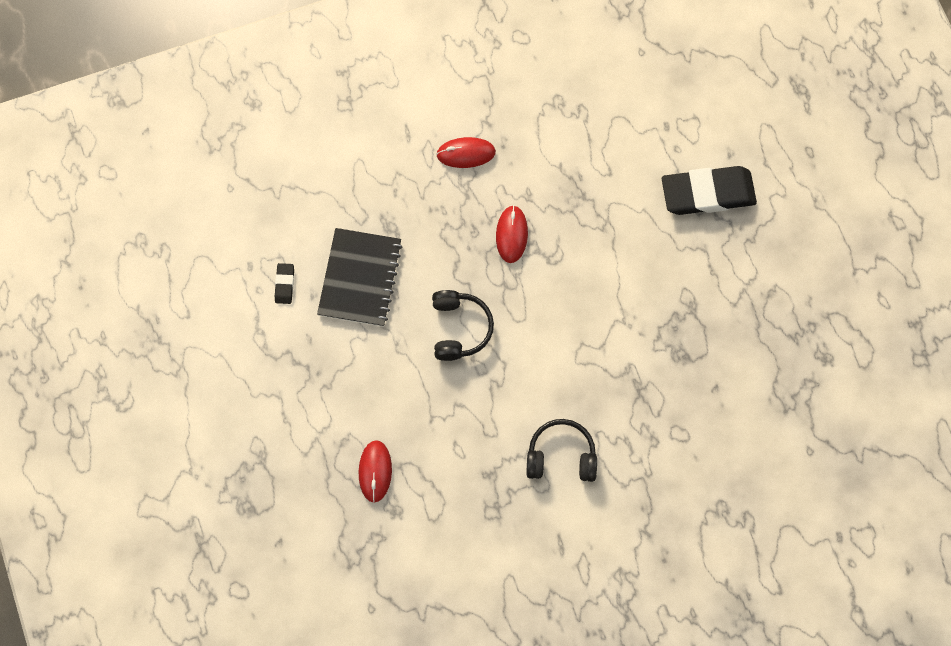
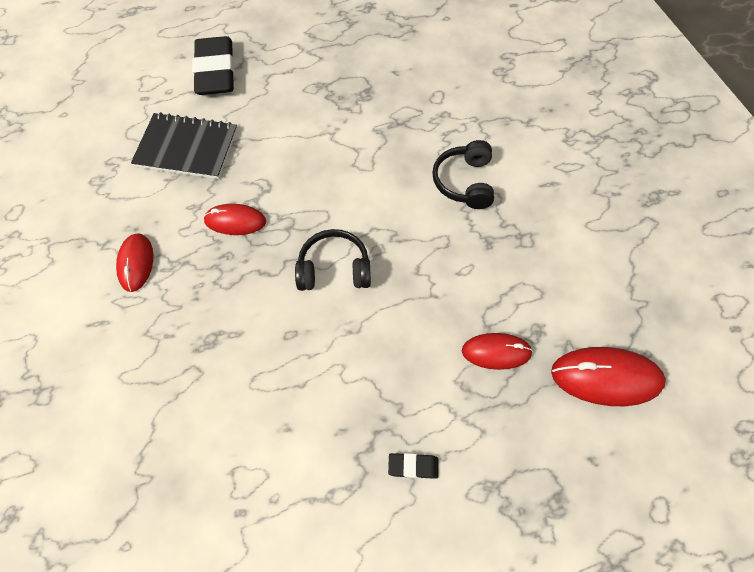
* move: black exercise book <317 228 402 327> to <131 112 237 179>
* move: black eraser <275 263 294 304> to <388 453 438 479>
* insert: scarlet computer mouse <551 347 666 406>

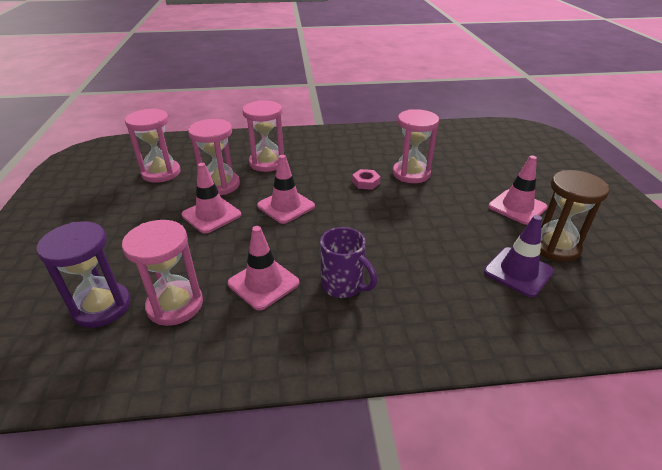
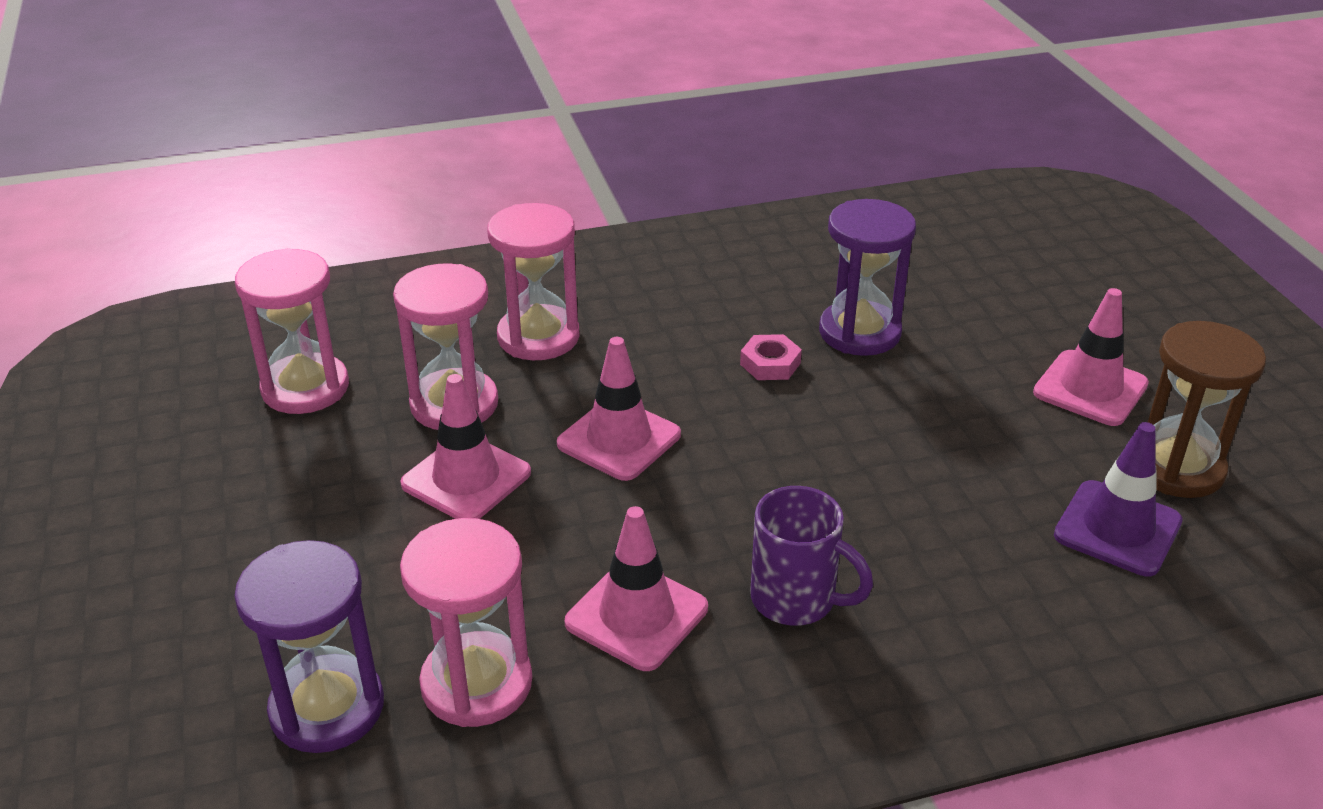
* recolor: rosy sandglass <393 109 439 183> to purple sandglass <819 199 916 356>

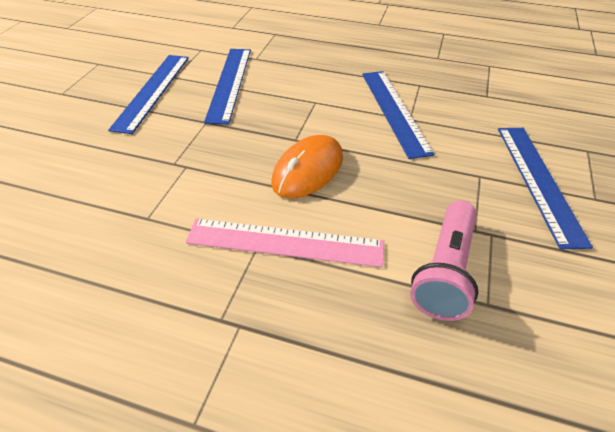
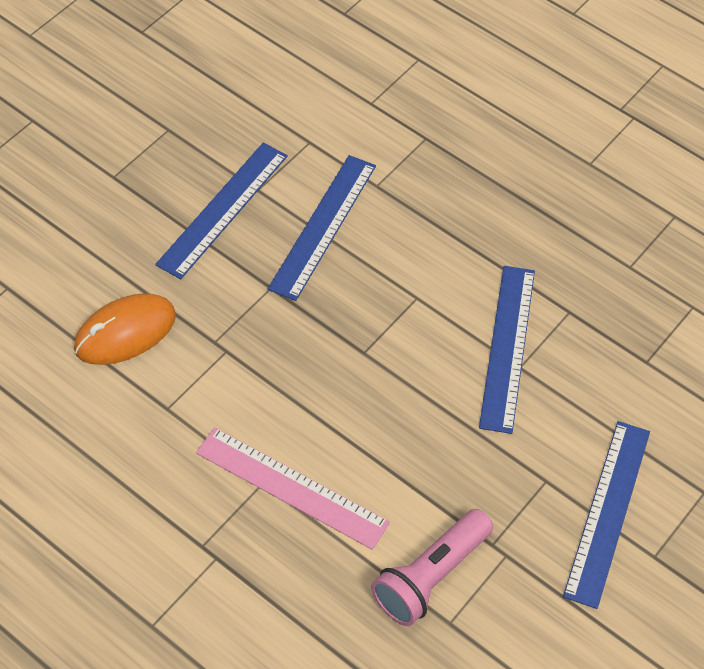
* move: orange-coloured computer mouse <271 135 343 198> to <74 293 176 365>

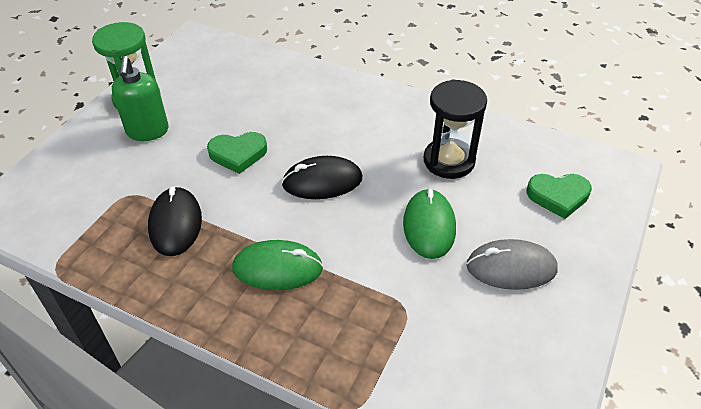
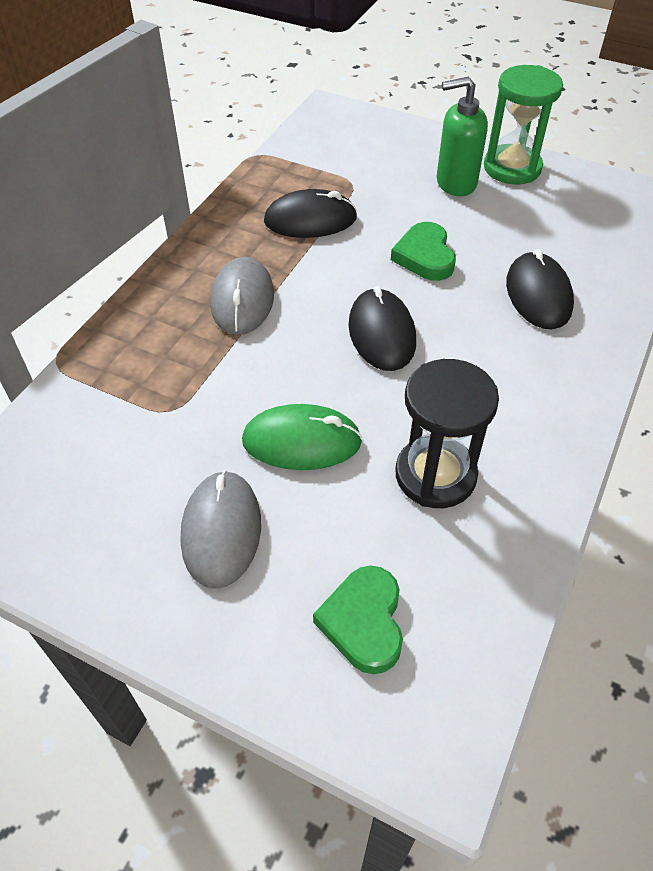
* recolor: emerald computer mouse <232 240 323 290> to ash-grey computer mouse <210 257 274 335>
* insert: black computer mouse <506 249 574 329>

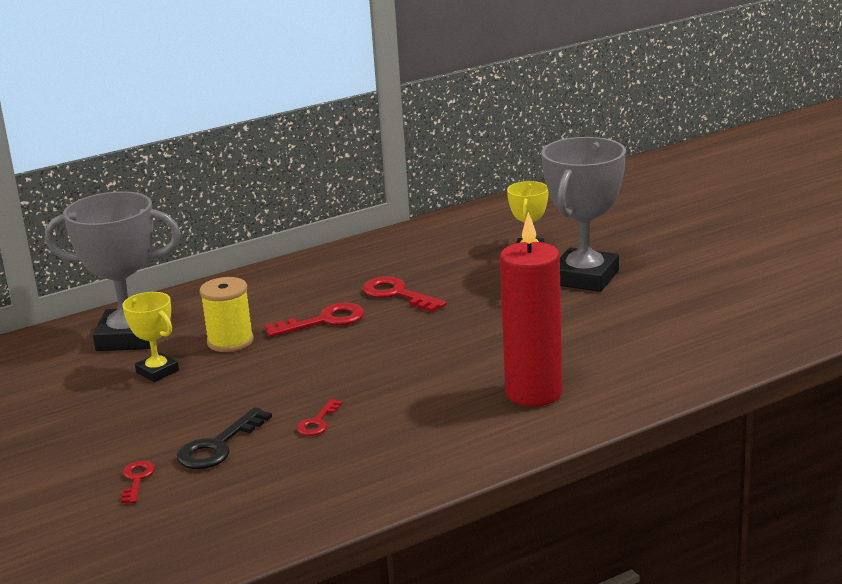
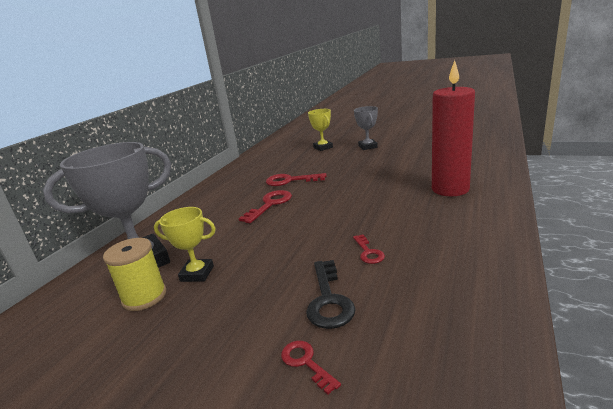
* resize: ash-grey prize cup <541 137 626 292> = <354 106 378 150> x0.53
* move: bright yellow reel of thread <200 277 254 352> to <103 238 166 311>

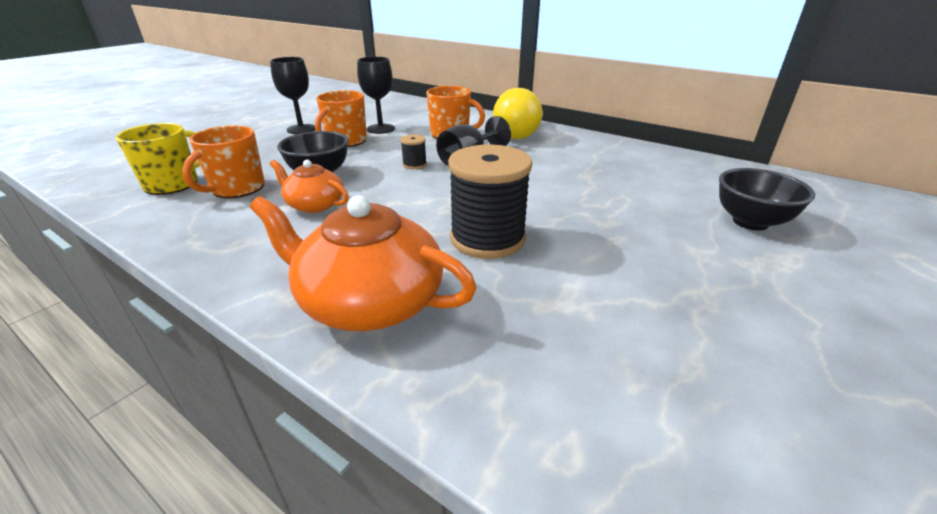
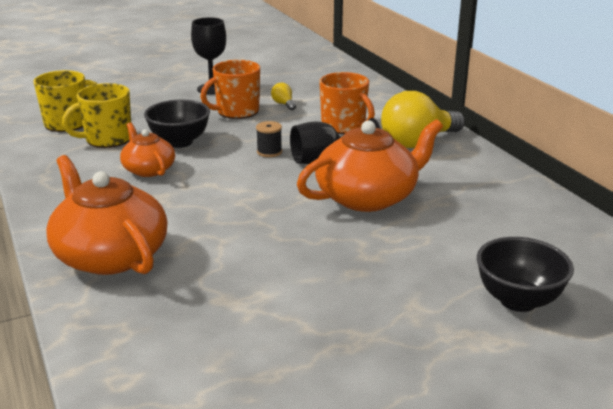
* replace: black goblet <357 57 395 134> to bright yellow light bulb <271 83 296 110>
* recolor: orange-coloured tea mug <182 125 265 198> to bright yellow tea mug <62 83 131 148>
* delete: black reel of thread <448 144 532 259>
* insert: orange-coloured china teapot <297 119 443 212>

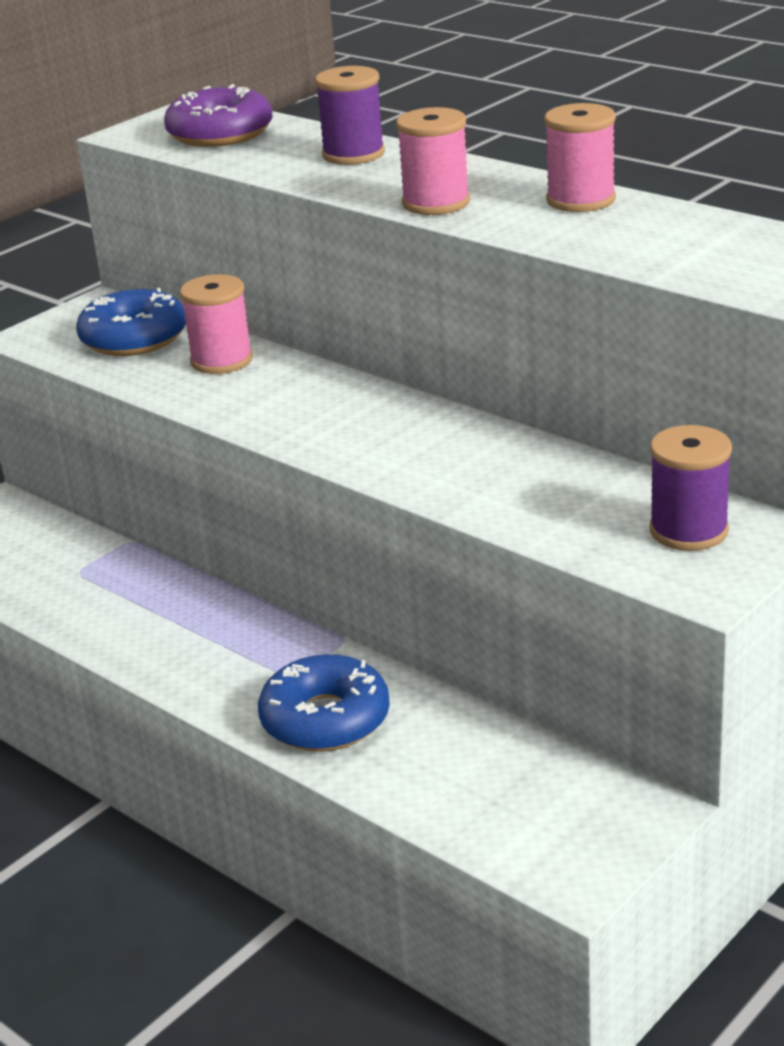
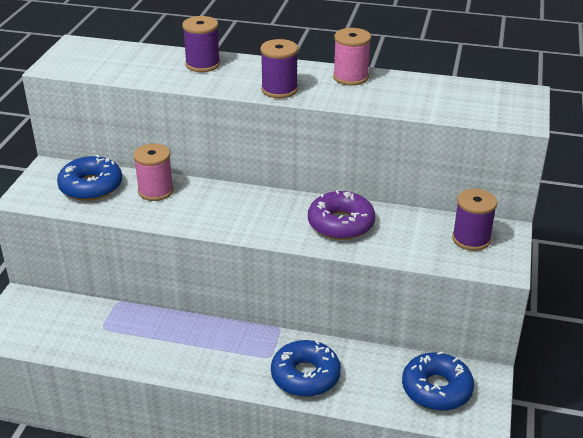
* move: purple glazed donut <164 84 273 147> to <308 190 375 240>
* recolor: rosy reel of thread <396 107 470 215> to purple reel of thread <260 39 298 98>
* insert: royal blue glazed donut <402 352 474 411>

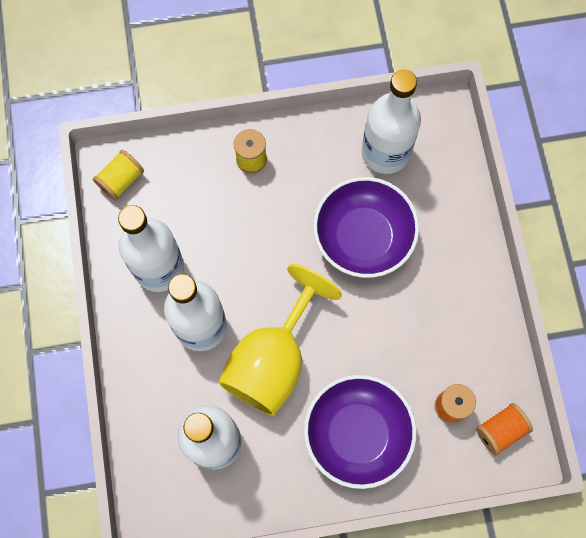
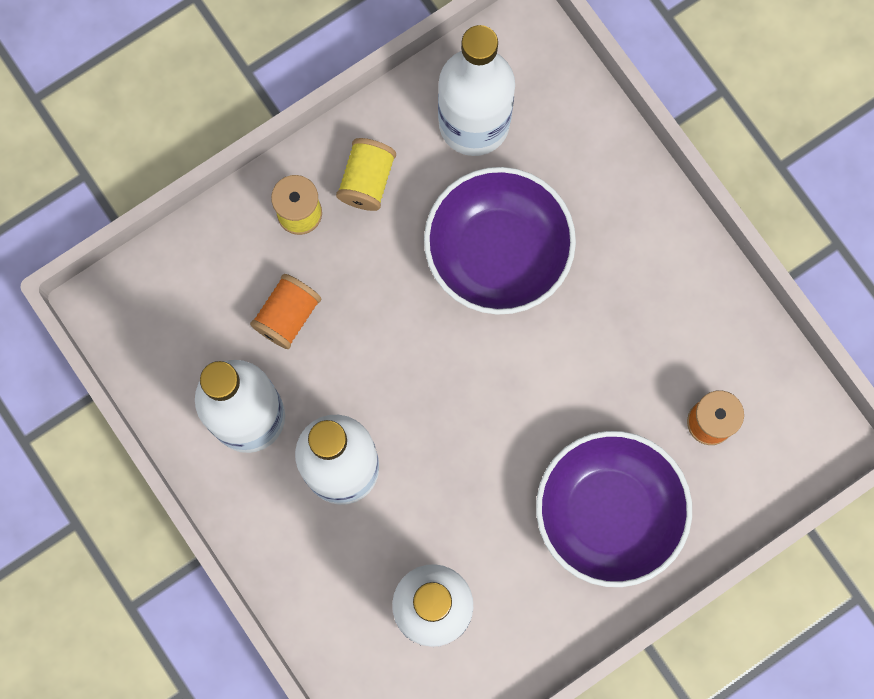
* move: bright yellow reel of thread <93 150 144 201> to <336 138 396 211>
* delete: bright yellow goblet <218 264 342 416>
* move: orange-coloured reel of thread <476 403 533 456> to <250 274 321 349>

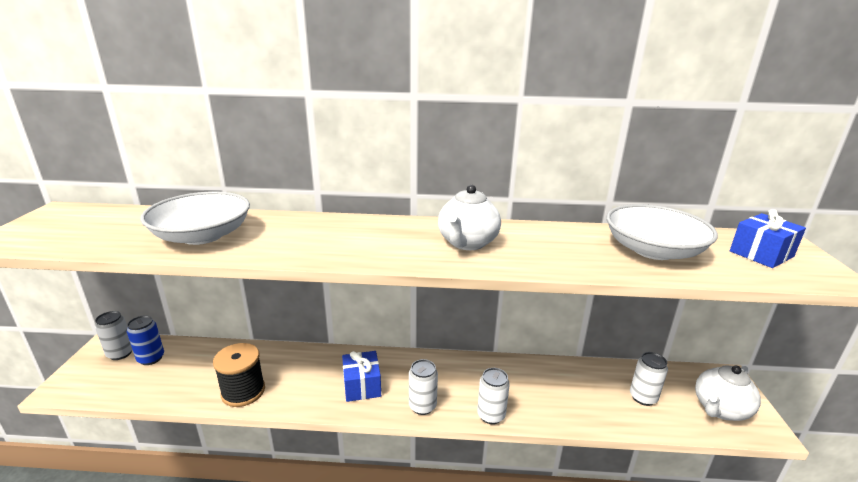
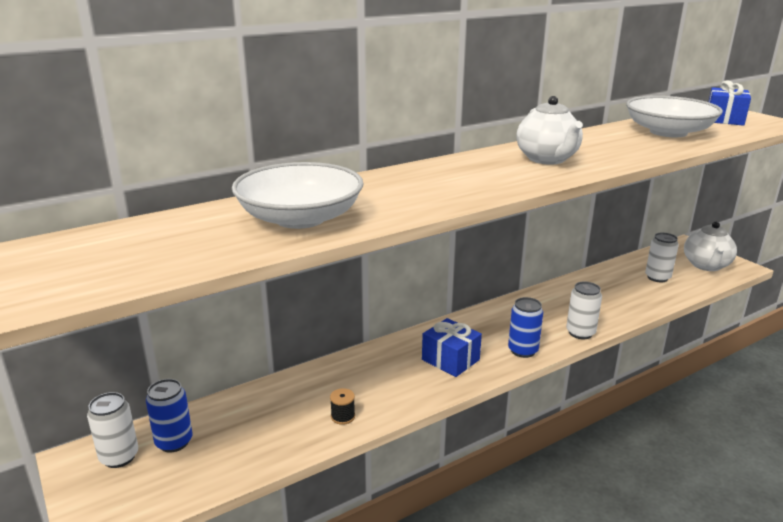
* resize: black reel of thread <213 343 265 407> = <330 388 355 425> x0.45
* recolor: white can <409 359 438 415> to royal blue can <508 297 543 358>

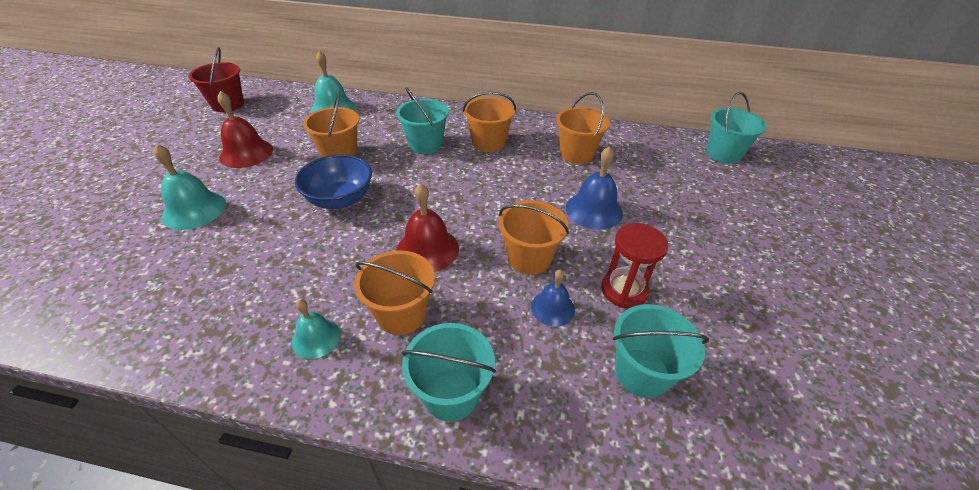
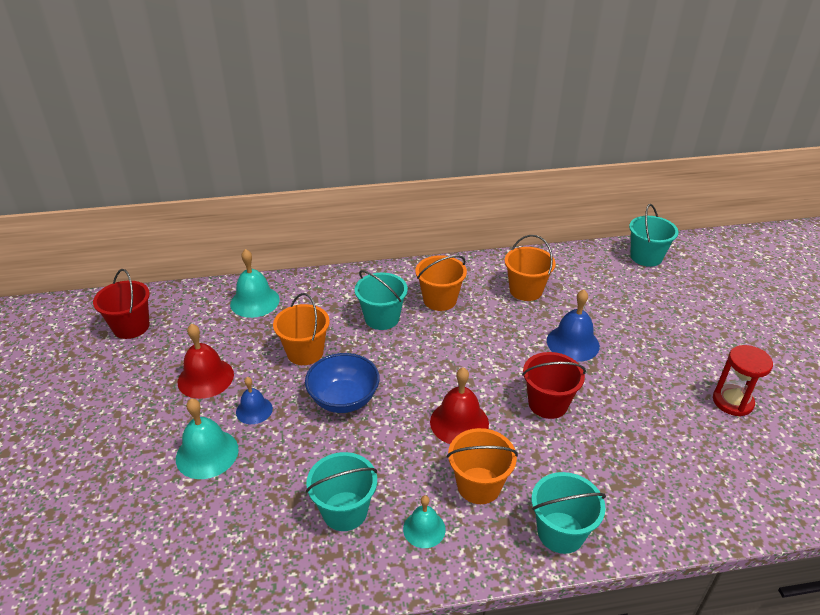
* recolor: orange-coloured bucket <499 200 569 275> to scarlet bucket <522 352 586 419>
* move: scarlet sandglass <601 223 668 308> to <713 345 773 417>
* move: royal blue hand bell <531 270 575 327> to <236 377 273 424>
* move: aqua bucket <613 304 709 398> to <306 452 377 531>

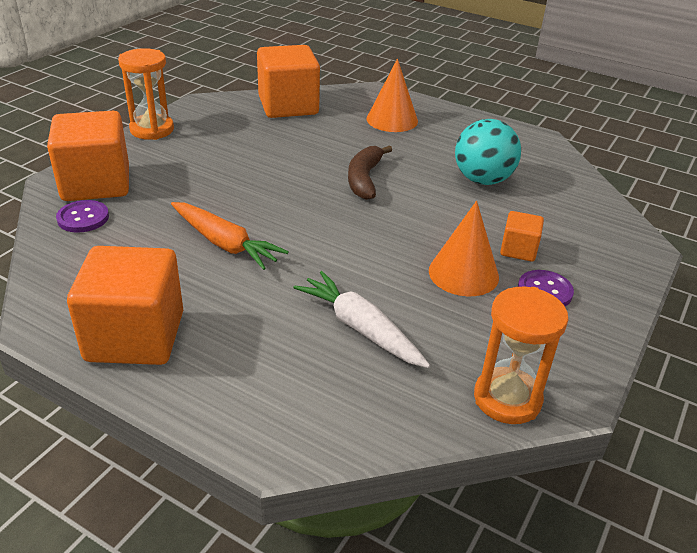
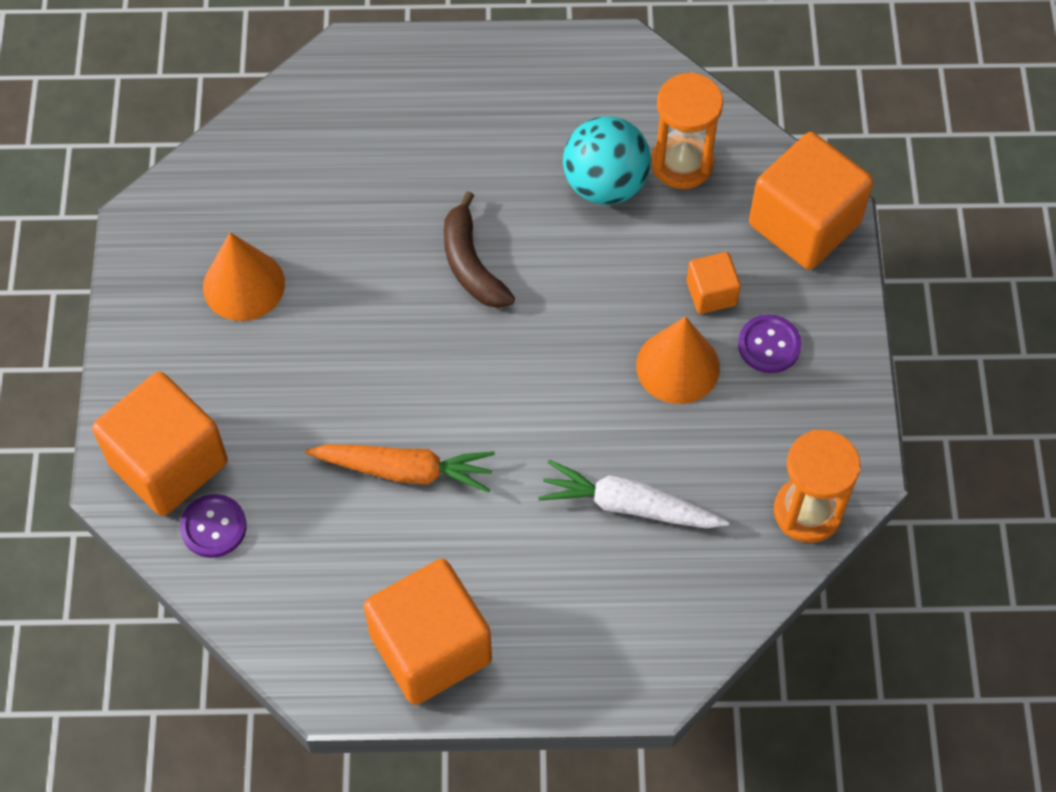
* move: orange-coloured block <257 45 320 118> to <749 132 873 270>
* move: orange-coloured sandglass <118 48 174 140> to <651 72 723 189>
* move: orange-coloured solid cone <367 59 418 132> to <203 232 285 321>

